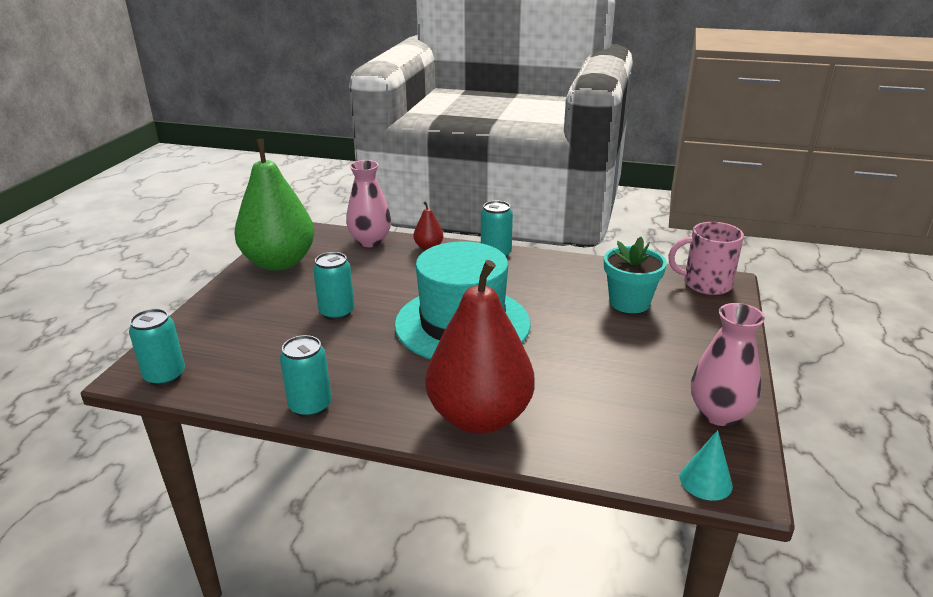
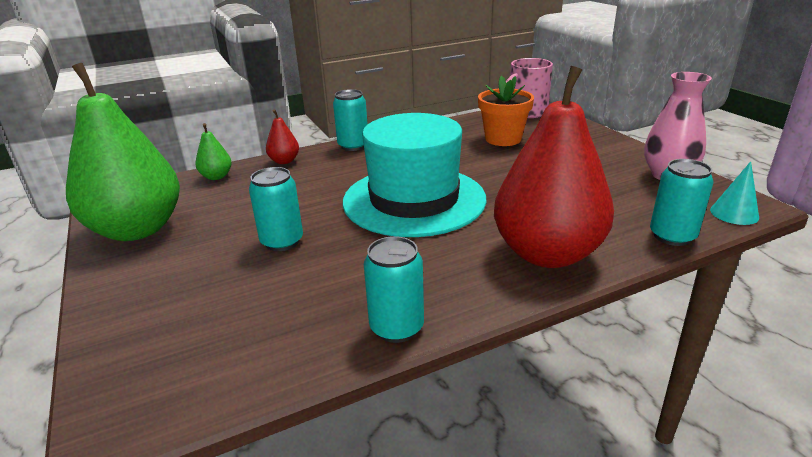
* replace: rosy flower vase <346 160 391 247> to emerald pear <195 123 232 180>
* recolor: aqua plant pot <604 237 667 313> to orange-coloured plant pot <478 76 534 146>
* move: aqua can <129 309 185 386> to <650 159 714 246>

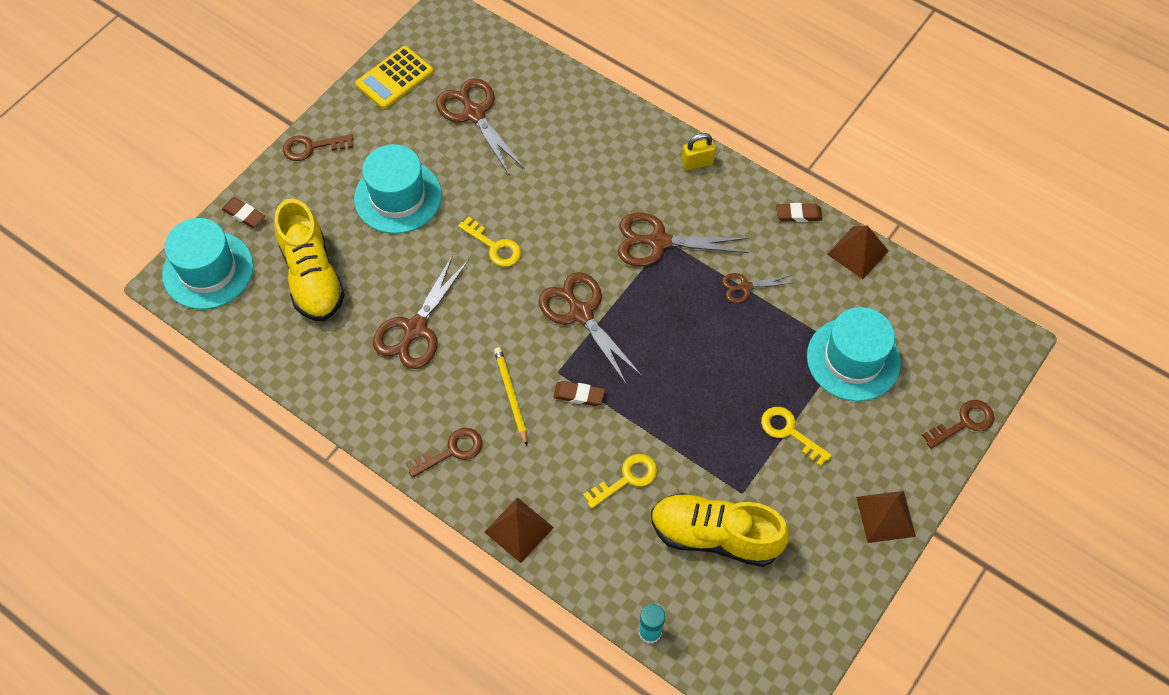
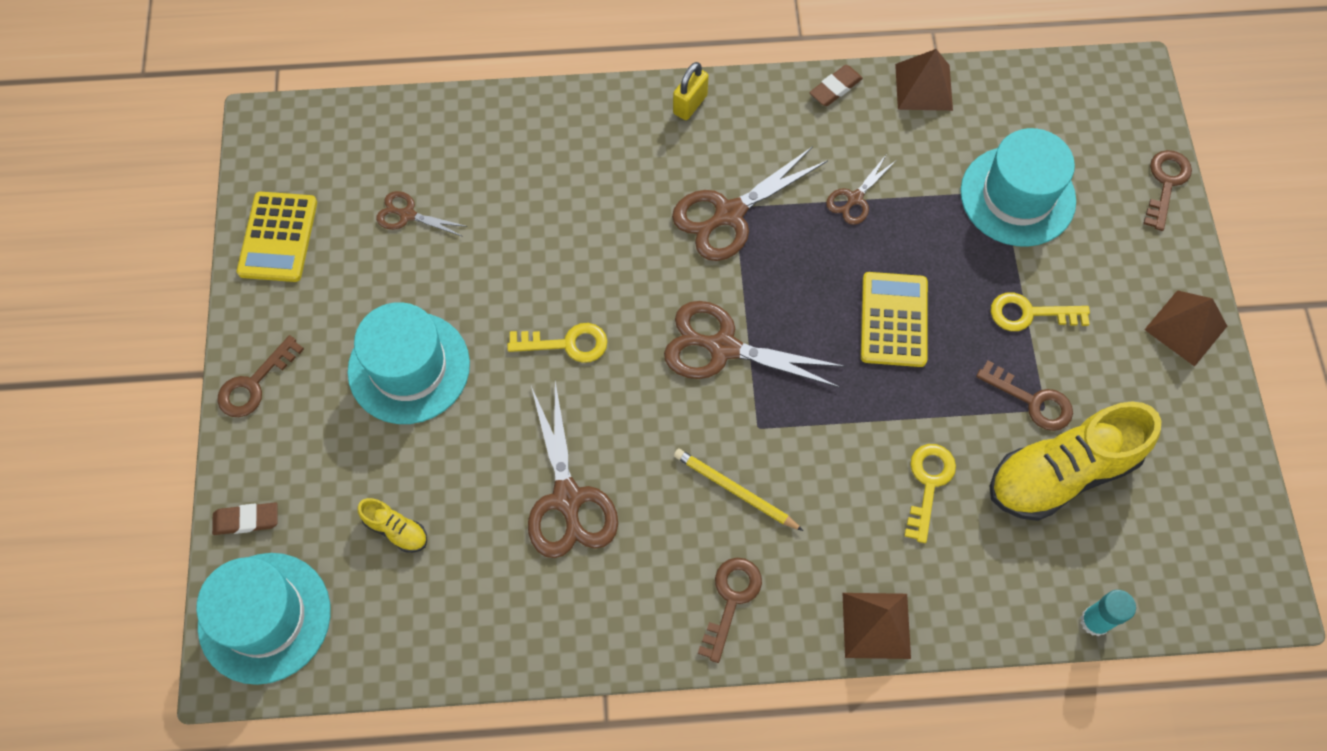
* resize: brown pair of scissors <436 78 525 176> = <376 191 468 237> x0.54
* resize: bright yellow sneaker <274 199 345 321> = <358 498 427 553> x0.43
* delete: brown eraser <553 381 605 406>
* insert: bright yellow adding machine <861 272 928 367>
* insert: brown door key <976 360 1073 431>

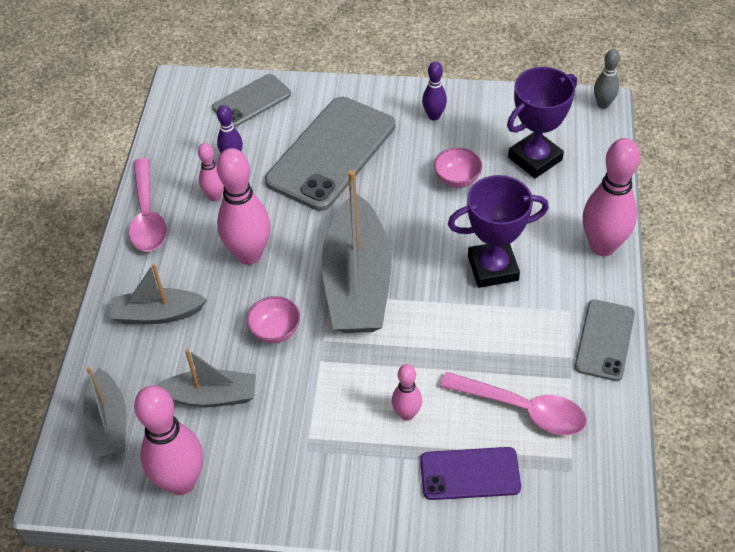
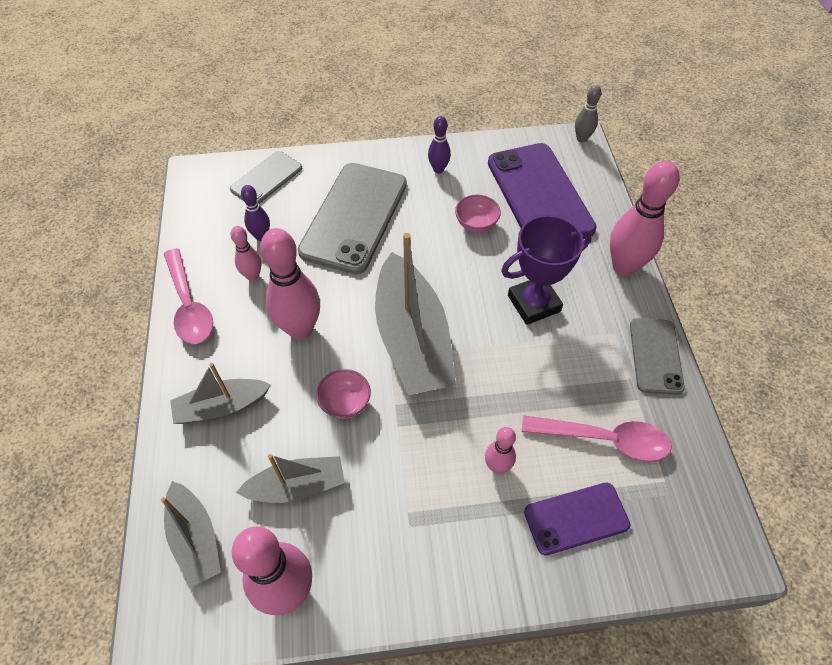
* replace: purple prize cup <507 67 577 178> to purple mobile phone <488 143 597 239>

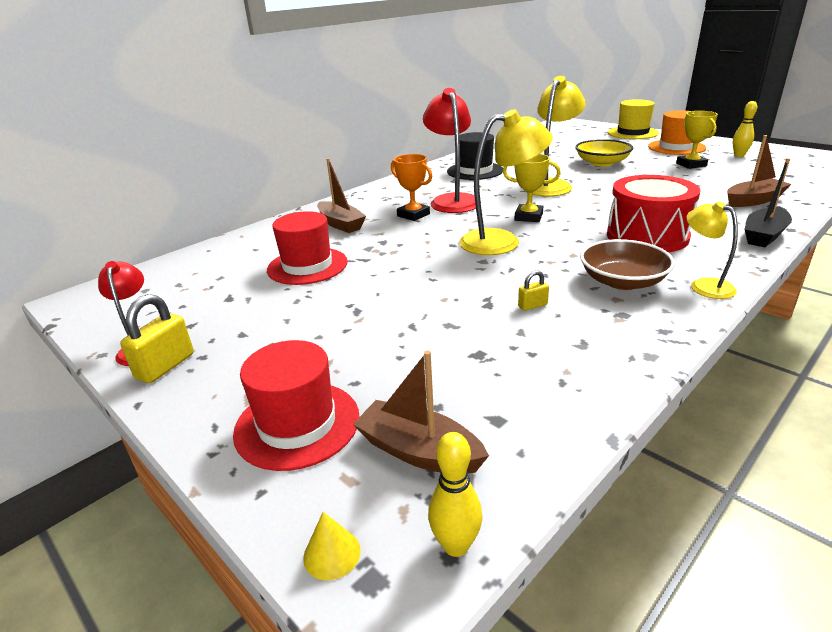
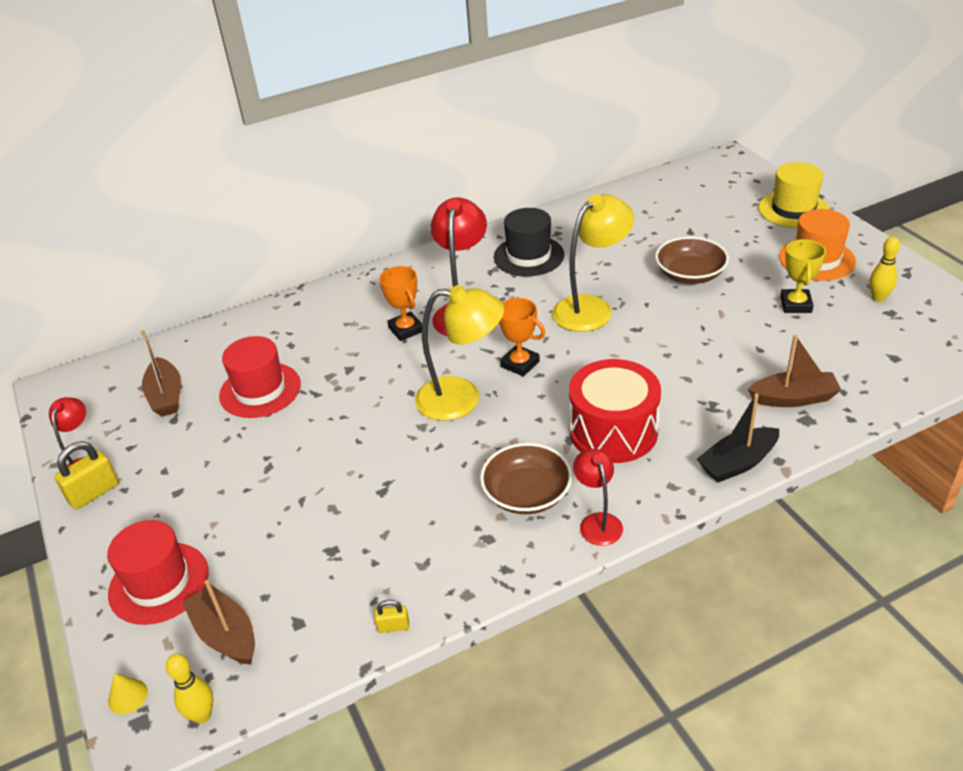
* recolor: bright yellow deep dish <576 139 633 167> to brown deep dish <655 237 729 284>
* recolor: bright yellow prize cup <503 154 561 222> to orange-coloured prize cup <498 298 545 377>
* move: brown toy boat <317 158 366 233> to <141 330 181 417>
* recolor: bright yellow desk lamp <686 201 738 299> to scarlet desk lamp <573 449 623 546>
* move: bright yellow padlock <518 270 549 311> to <374 600 409 633>

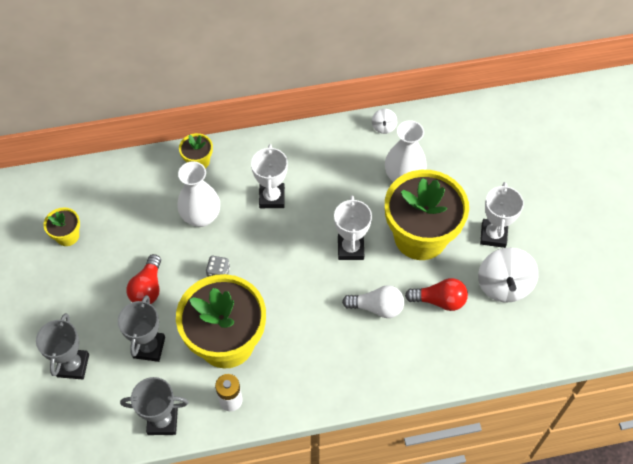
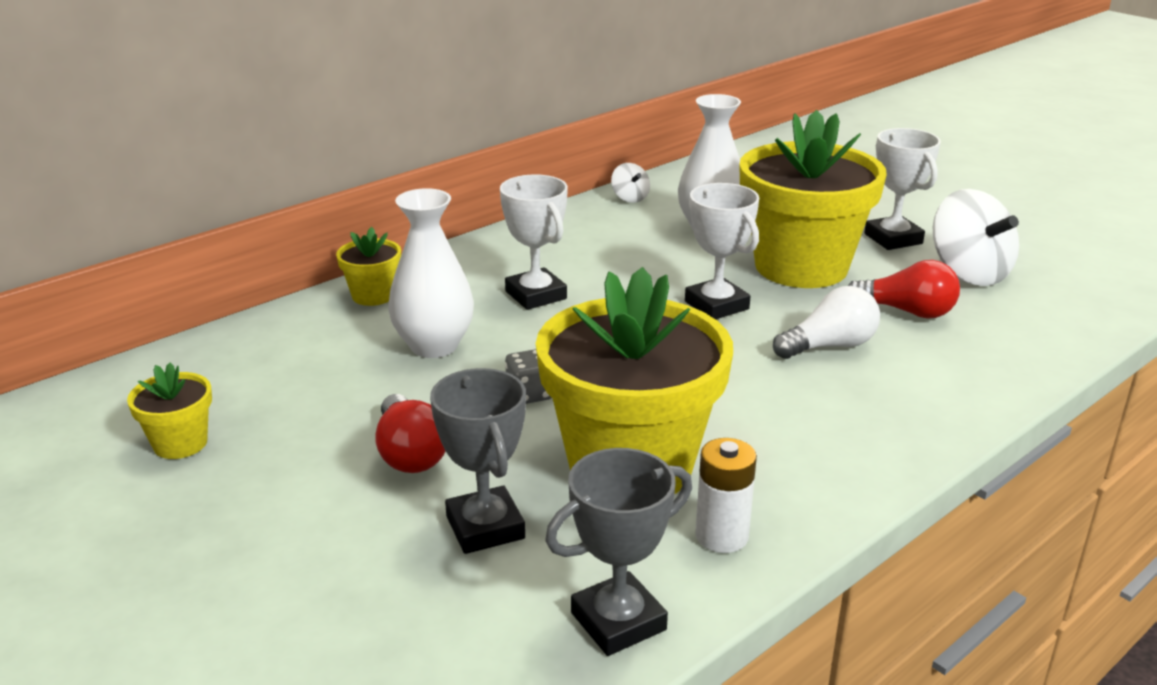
* rotate: scarlet light bulb <405 278 468 311> = <848 260 960 319> 45 degrees clockwise
* delete: ash-grey prize cup <36 313 89 380>

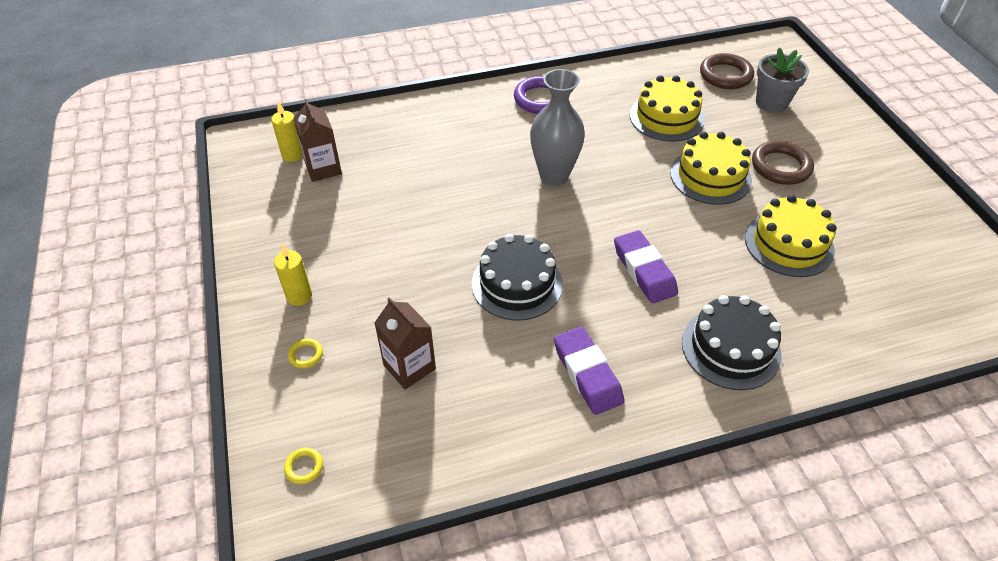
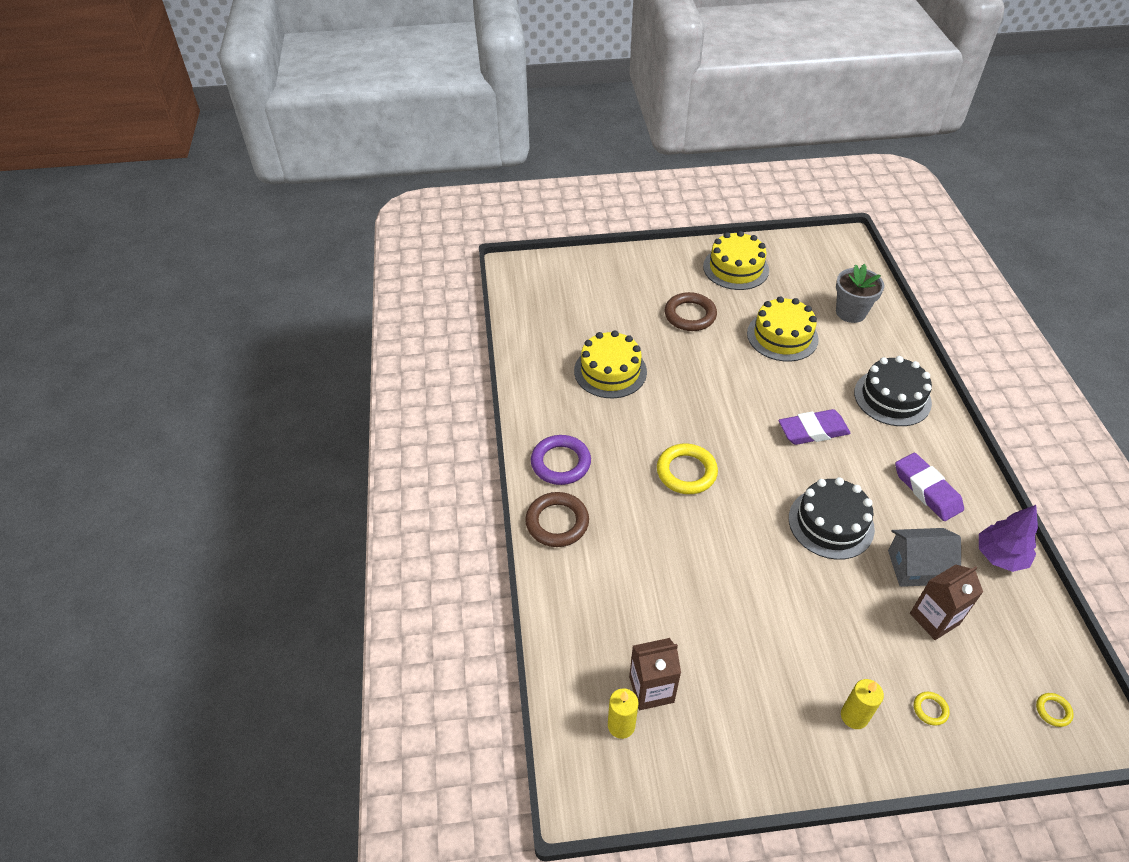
* move: ash-grey plant pot <756 47 809 113> to <836 264 884 323>
* move: brown ring <700 53 754 89> to <525 492 589 547>
* replace: ash-grey flower vase <530 69 585 186> to bright yellow ring <657 444 718 494>
* move: bright yellow layer cake <670 132 752 205> to <703 231 769 290>
* rotate: purple eraser <554 327 625 415> = <895 453 964 521> 75 degrees clockwise
* insert: purple toy tree <979 505 1038 572>
* insert: ash-grey house <888 528 961 587>

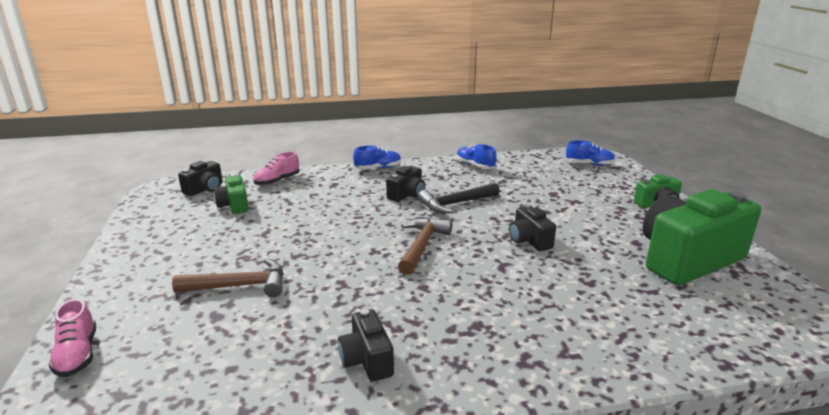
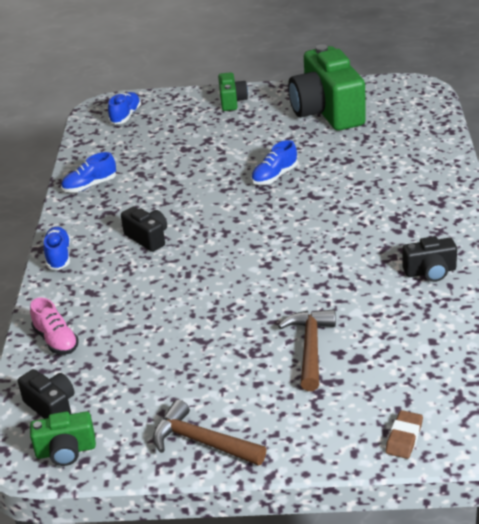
* move: emerald photo camera <214 174 249 214> to <30 411 96 466>
* delete: black carpenter's hammer <418 183 500 213>
* replace: black photo camera <509 204 556 251> to royal blue sneaker <251 140 298 185>
* move: brown carpenter's hammer <398 218 452 275> to <153 400 266 466>
* replace: rosy sneaker <49 299 96 377> to brown eraser <385 410 423 459>

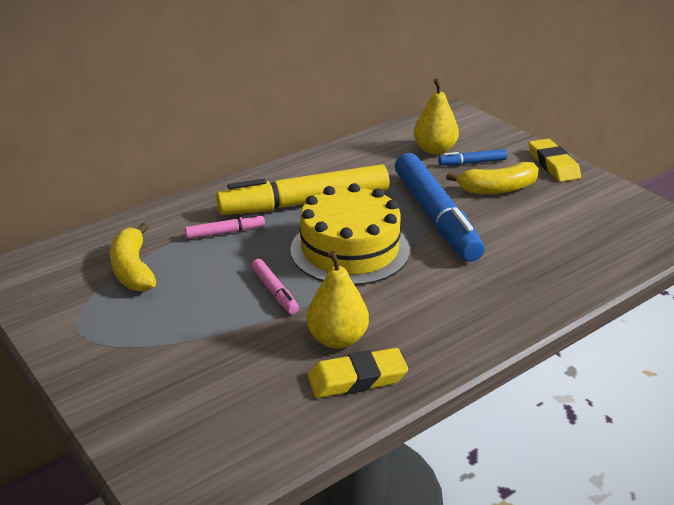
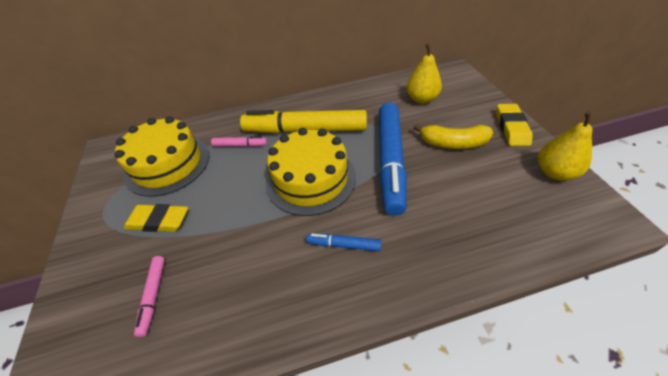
* move: royal blue felt pen <438 149 507 166> to <306 233 381 251>
* replace: bright yellow banana fruit <110 223 156 291> to bright yellow layer cake <114 116 210 197>
* move: bright yellow pear <306 251 369 349> to <538 111 592 180>
* move: rosy felt pen <251 259 299 314> to <134 256 165 337>
* move: bright yellow eraser <308 348 408 398> to <124 204 188 232>

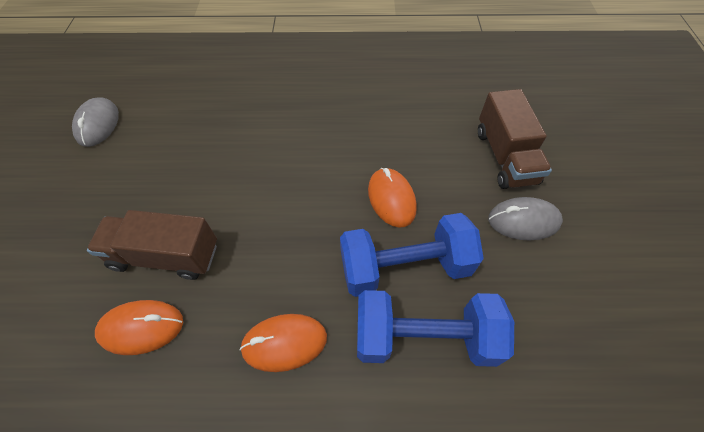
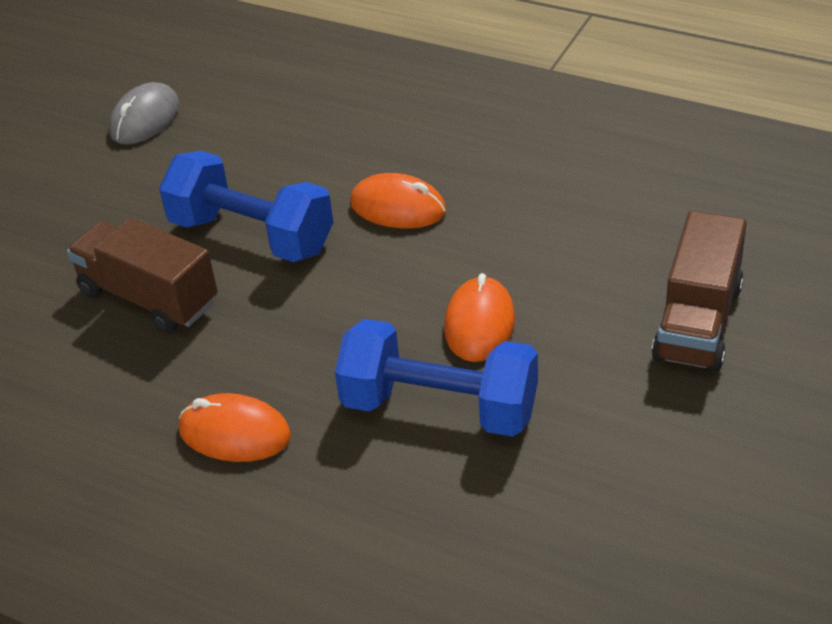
* delete: ash-grey computer mouse <488 197 563 240>
* move: royal blue hand weight <357 290 514 367> to <159 151 333 262>
* move: orange-coloured computer mouse <95 300 183 355> to <350 173 446 229>

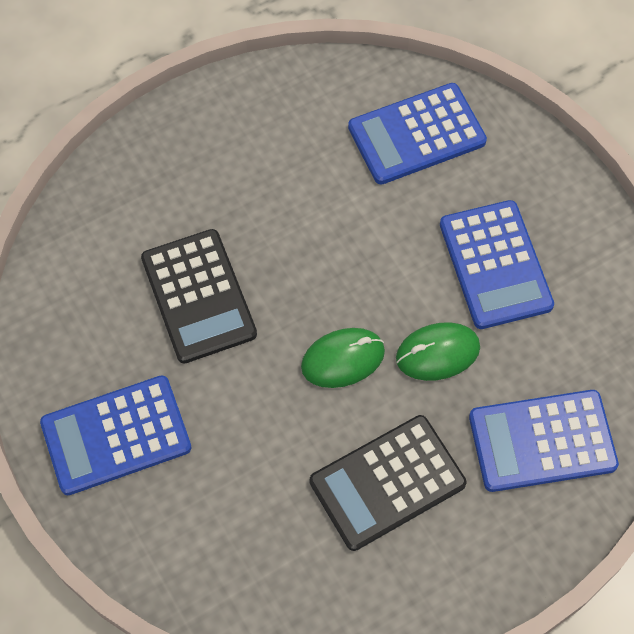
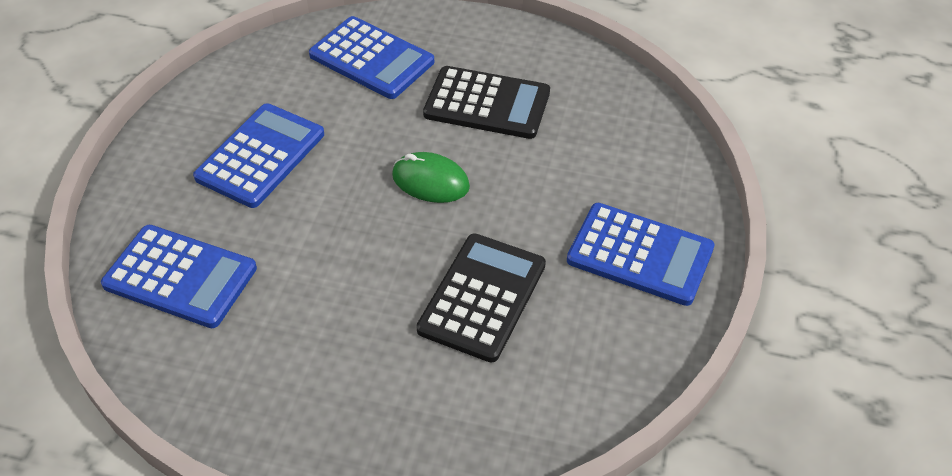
* delete: emerald computer mouse <396 322 480 381>

